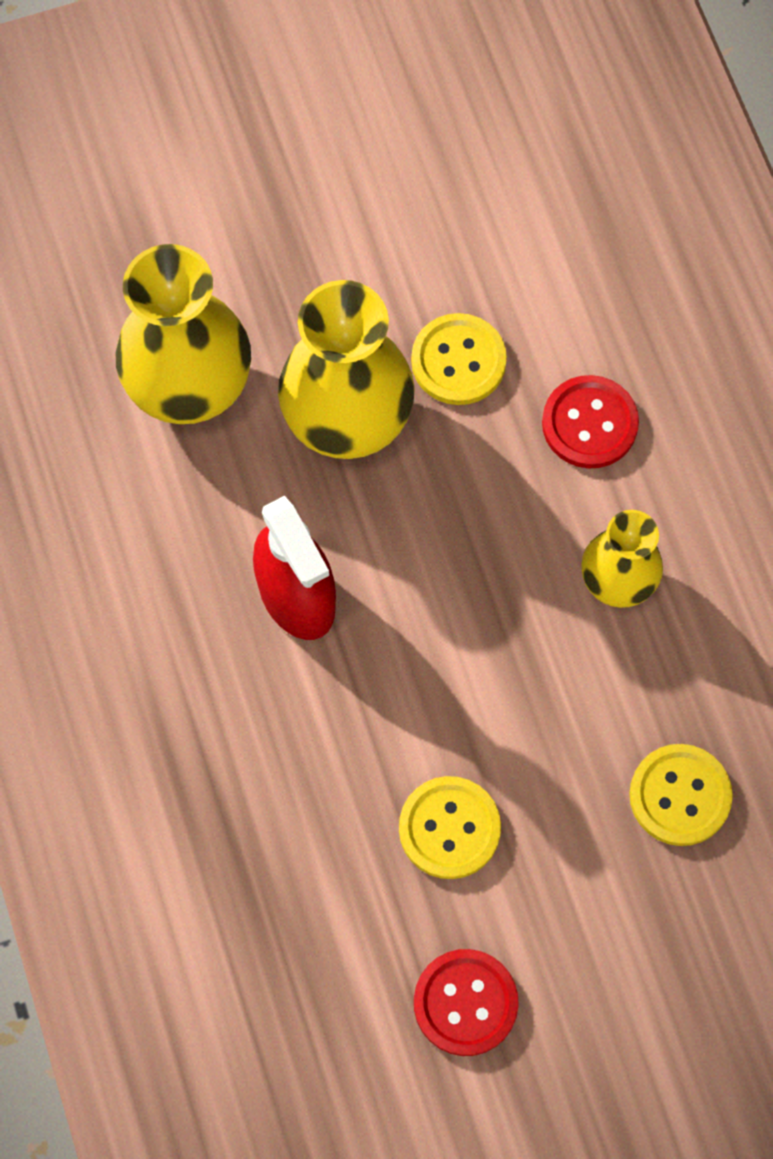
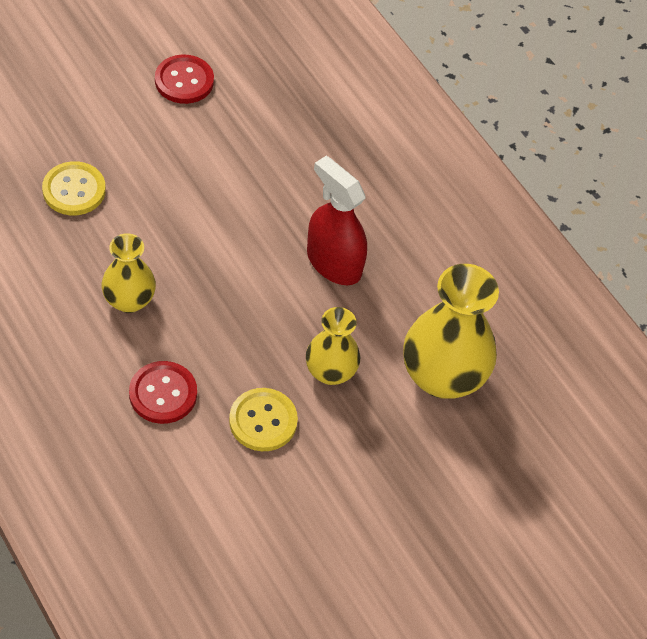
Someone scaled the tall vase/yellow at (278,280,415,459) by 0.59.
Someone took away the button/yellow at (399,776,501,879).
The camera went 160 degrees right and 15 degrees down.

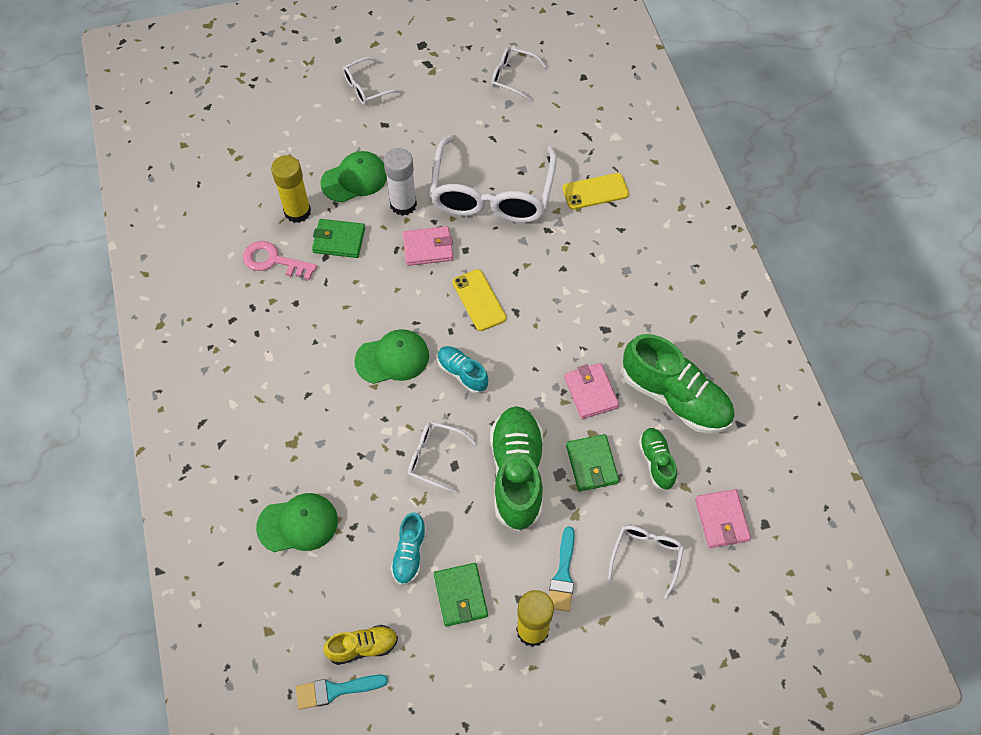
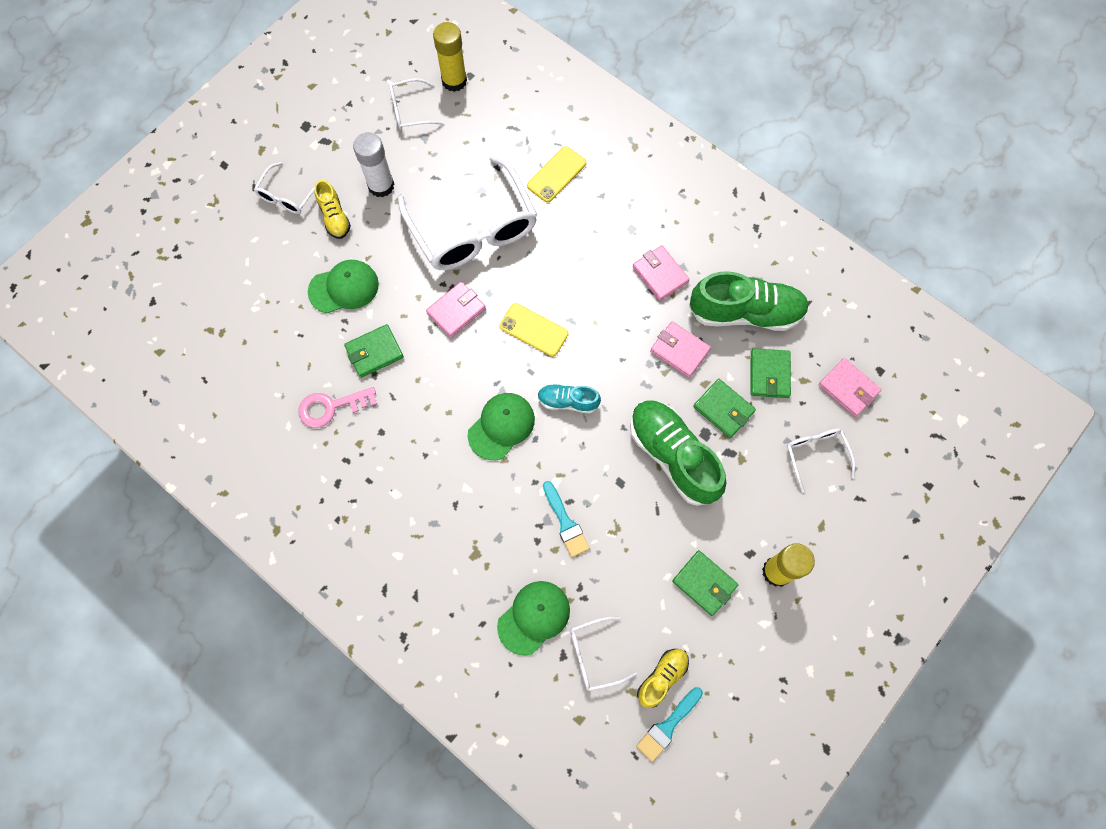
Someone carried the glue stick/yellow from (271,155,311,223) to (433,22,467,92).
Someone rotated the peaked cap/green at (321,151,387,202) by 45 degrees clockwise.
Someone carried the glue stick/white from (384,148,417,216) to (353,132,394,197).
Someone took away the shoe/turquoise at (391,512,426,585).
Someone carried the eyeglasses/white from (408,421,477,494) to (570,617,637,691).
Someone carried the paint brush/turquoise from (549,526,575,612) to (543,481,590,557).
Someone swapped the shoe/green at (639,428,677,490) for the billfold/green at (750,348,791,398).
Someone put down the shoe/yellow at (314,180,351,239).
Someone put down the billfold/rosy at (632,245,690,301).
The camera went 35 degrees left and 10 degrees up.

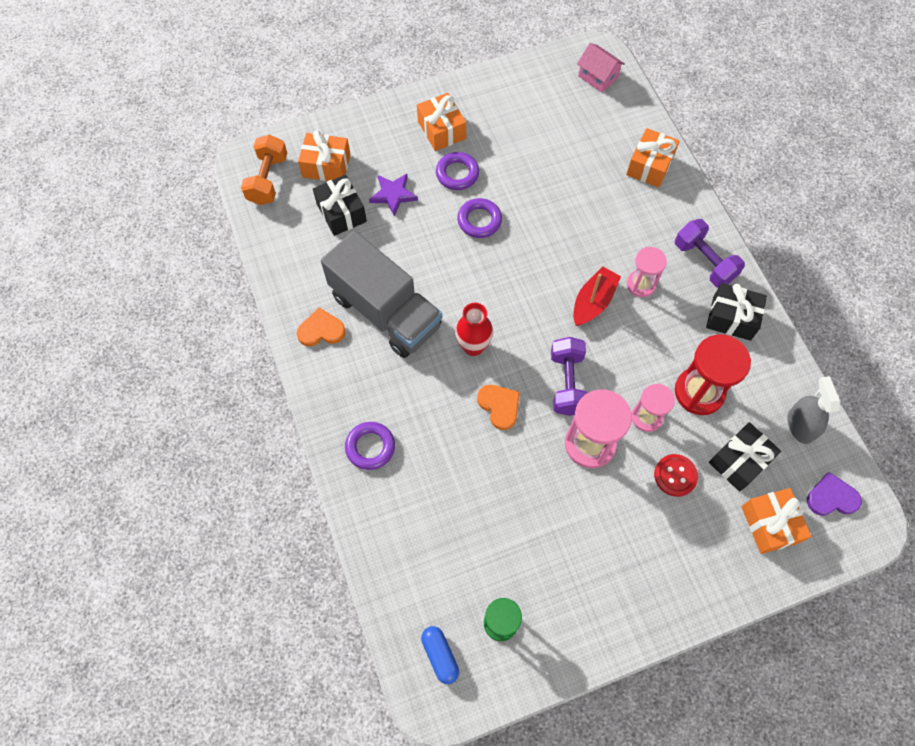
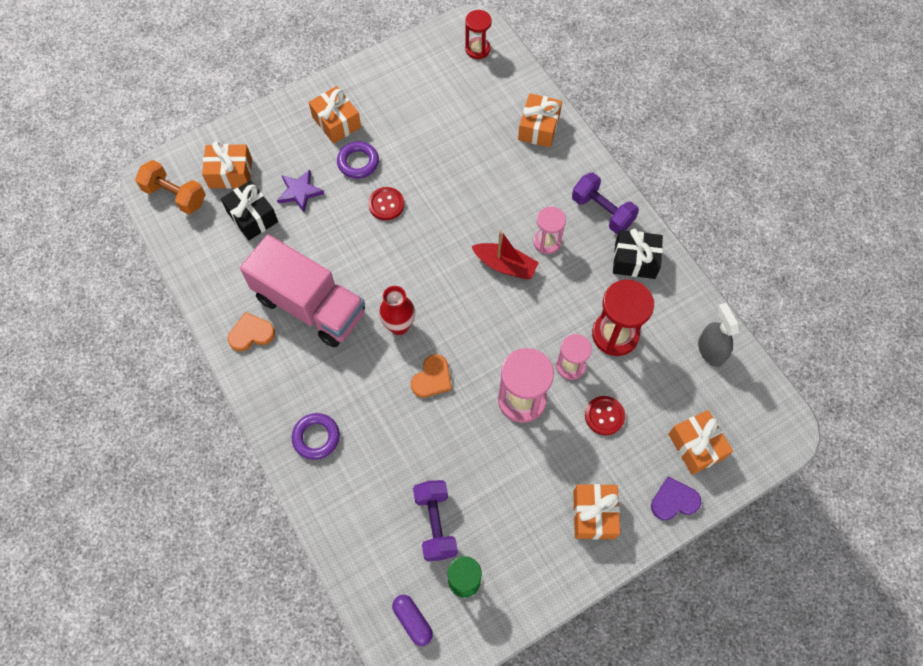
Someone rotated the hand weight/orange at (241,134,287,205) by 60 degrees counterclockwise.
Someone repainted the lorry/grey at (321,231,442,358), which became the lorry/rosy at (240,234,365,347).
Someone repainted the pill shape/cobalt at (421,626,459,684), which became the pill shape/royal purple at (392,595,433,646).
Someone swapped the torus/royal purple at (457,198,502,238) for the button/red at (368,187,404,220).
Someone rotated the heart/orange at (477,385,520,430) by 75 degrees clockwise.
Someone carried the hand weight/royal purple from (551,337,588,416) to (413,480,458,562).
Someone rotated the boat/red at (573,266,621,326) by 90 degrees clockwise.
Someone swapped the house/rosy at (577,43,625,93) for the hourglass/red at (465,10,492,59).
Someone took away the wrapped gift/black at (709,422,781,491).
Someone carried the heart/royal purple from (807,472,862,516) to (651,477,702,520).
Someone put down the wrapped gift/orange at (573,484,620,540).
The camera went 10 degrees left and 0 degrees up.

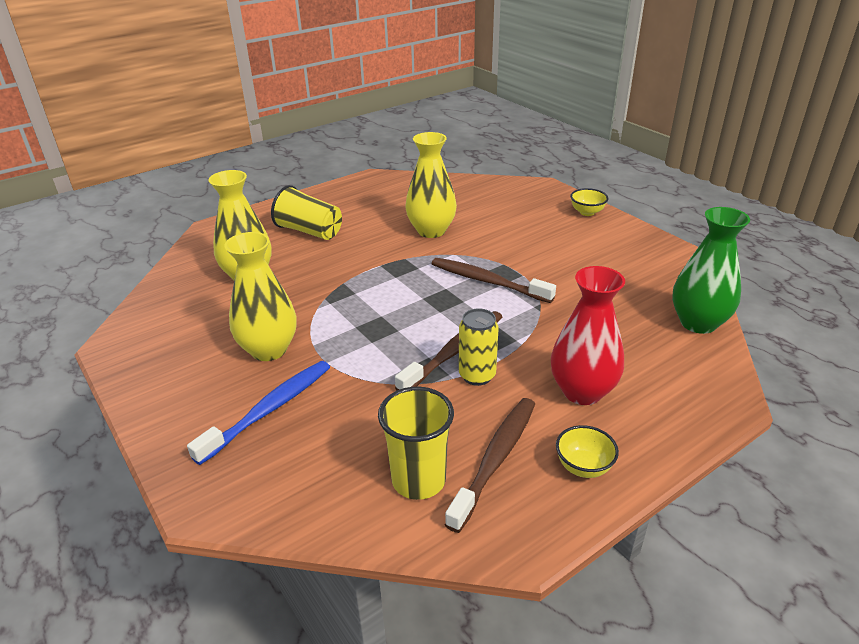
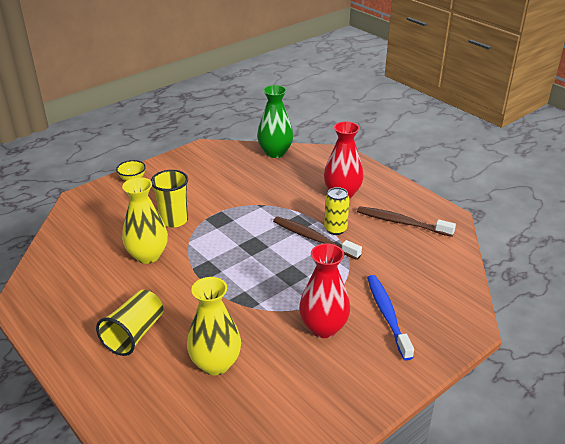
Someone rotated the toothbrush/cobalt at (187,361,330,465) by 45 degrees clockwise.
Someone repainted the tall vase/yellow at (224,232,297,361), which became the tall vase/red at (299,243,350,338).
Someone carried the tumbler/yellow from (378,387,454,500) to (151,170,188,228).
Someone took away the toothbrush/dark brown at (432,258,556,303).
Someone took away the deep dish/yellow at (556,425,619,478).
The camera went 95 degrees left and 0 degrees up.

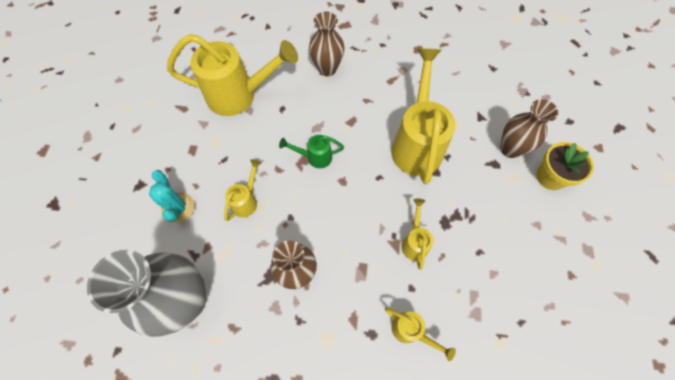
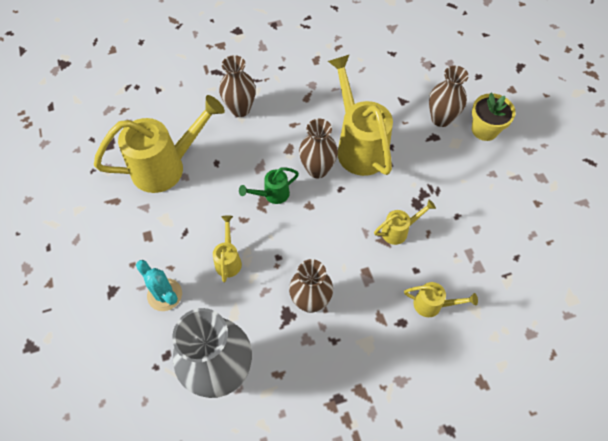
Someone rotated the sprinkling can/yellow at (401,199,433,270) by 90 degrees clockwise.
Someone put down the tall vase/dark brown at (299,119,338,178).
The camera went 25 degrees left and 5 degrees down.

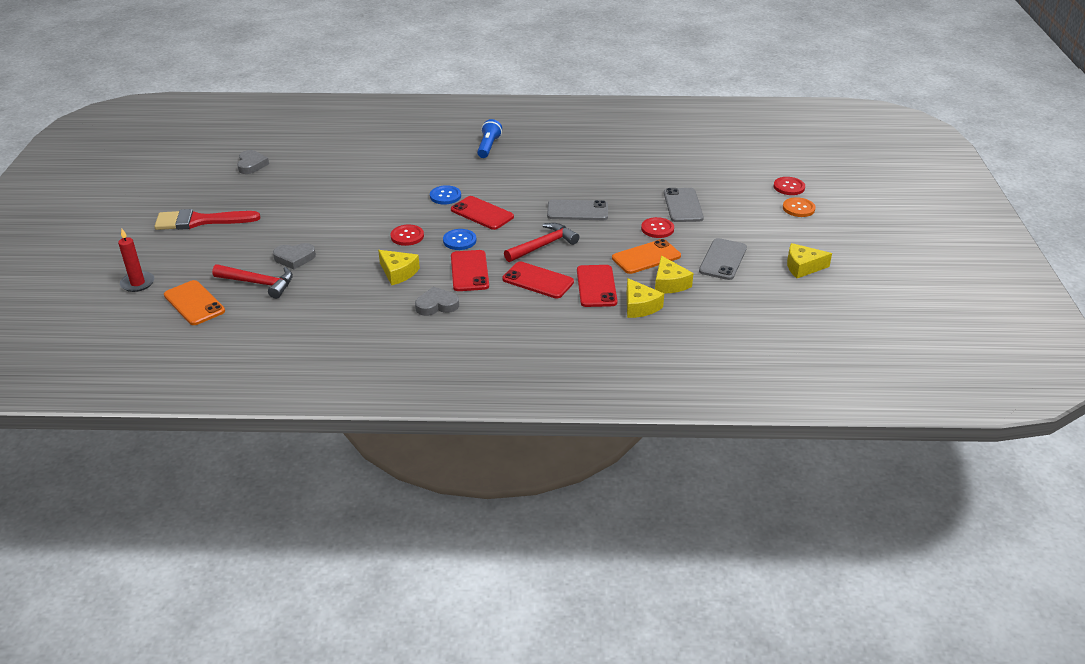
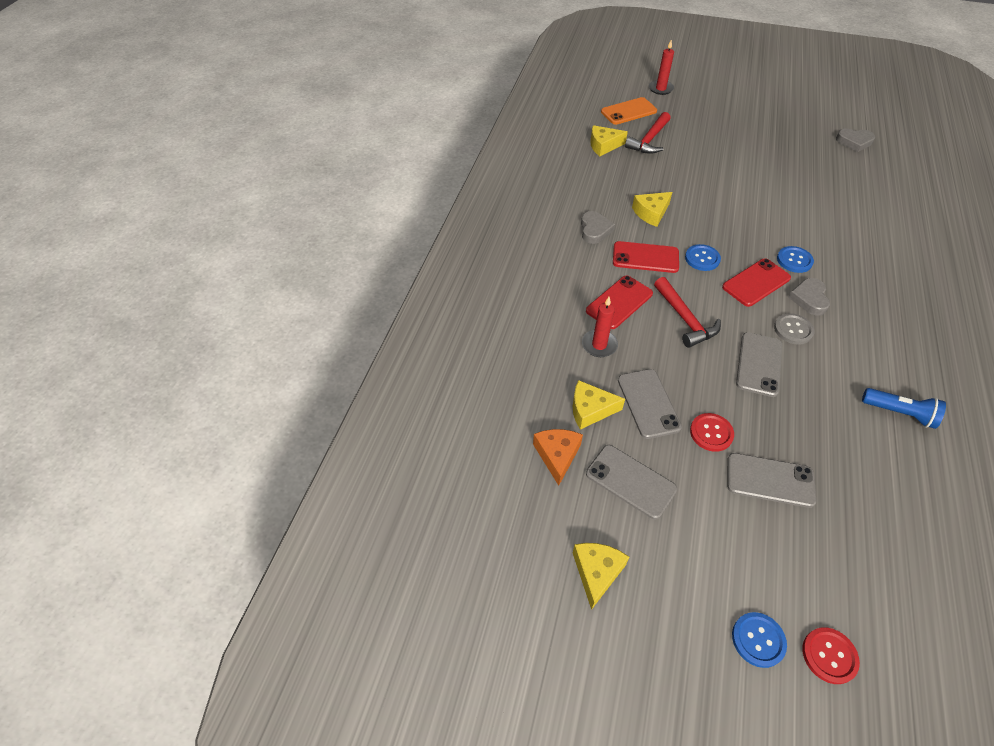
Someone took away the paint brush/red at (154,209,260,230).
Someone carried the heart/grey from (273,243,316,269) to (788,278,830,316).
Someone took away the button/red at (391,224,424,246).
Someone carried the flashlight/cobalt from (477,119,502,158) to (862,388,946,429).
Someone swapped the smartphone/red at (577,265,617,307) for the candle/red at (582,297,618,357).
Someone repainted the smartphone/orange at (612,239,681,274), which became the smartphone/grey at (618,369,682,439).
Someone carried the piece of cheese/yellow from (627,278,664,318) to (590,125,628,156).
Someone repainted the button/orange at (783,197,816,217), which became the button/cobalt at (732,612,787,668).
Someone put down the piece of cheese/orange at (533,429,583,486).
Someone put down the button/grey at (774,313,815,345).
The camera went 105 degrees right and 15 degrees up.

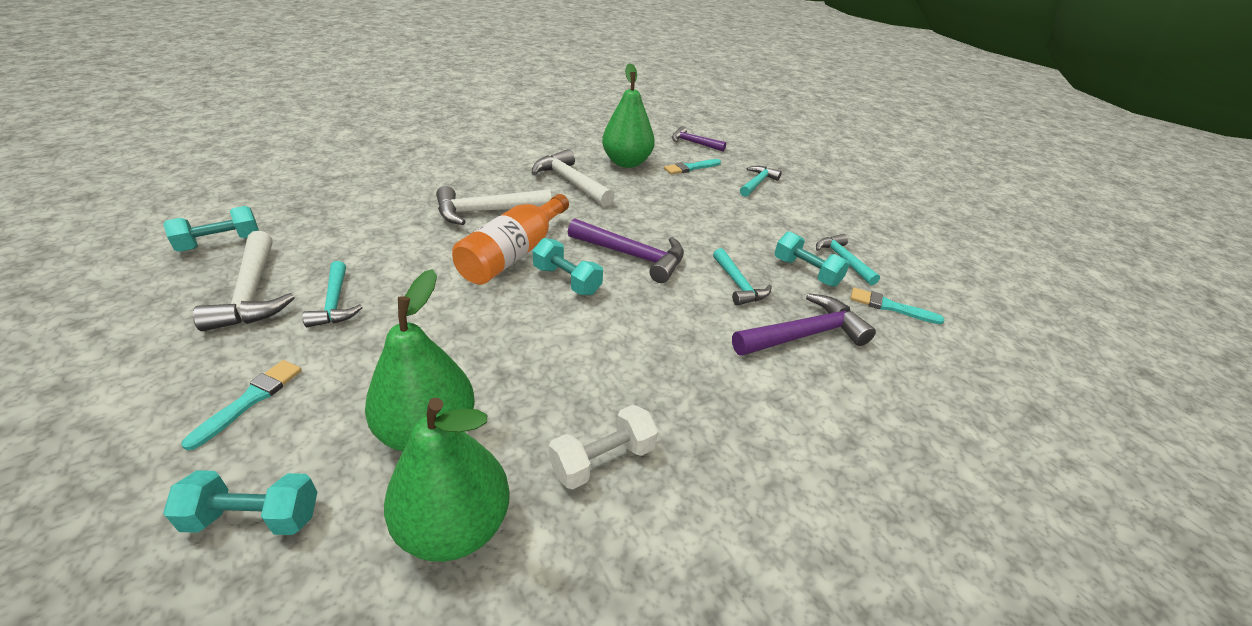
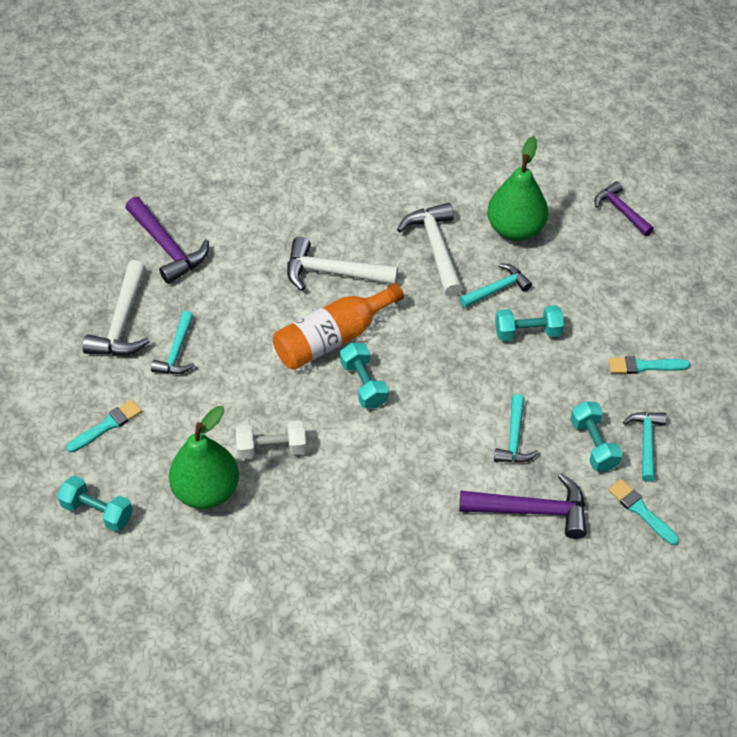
Someone carried the hand weight/turquoise from (163,206,259,252) to (495,305,564,341).
Someone took away the toy pear/green at (384,398,510,562).
Someone carried the hand weight/white from (549,405,658,489) to (236,421,306,459).
Someone carried the claw hammer/royal purple from (568,218,684,283) to (125,197,209,284).
Someone carried the paint brush/turquoise from (664,159,721,174) to (609,356,690,374).
Someone carried the claw hammer/turquoise from (740,166,782,197) to (459,264,532,308).
The camera went 30 degrees right and 15 degrees up.

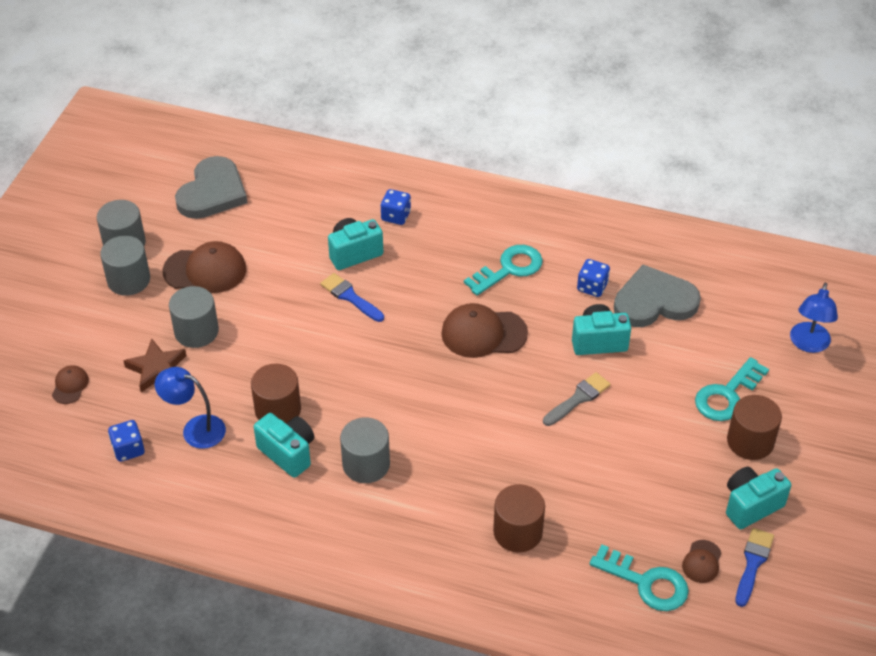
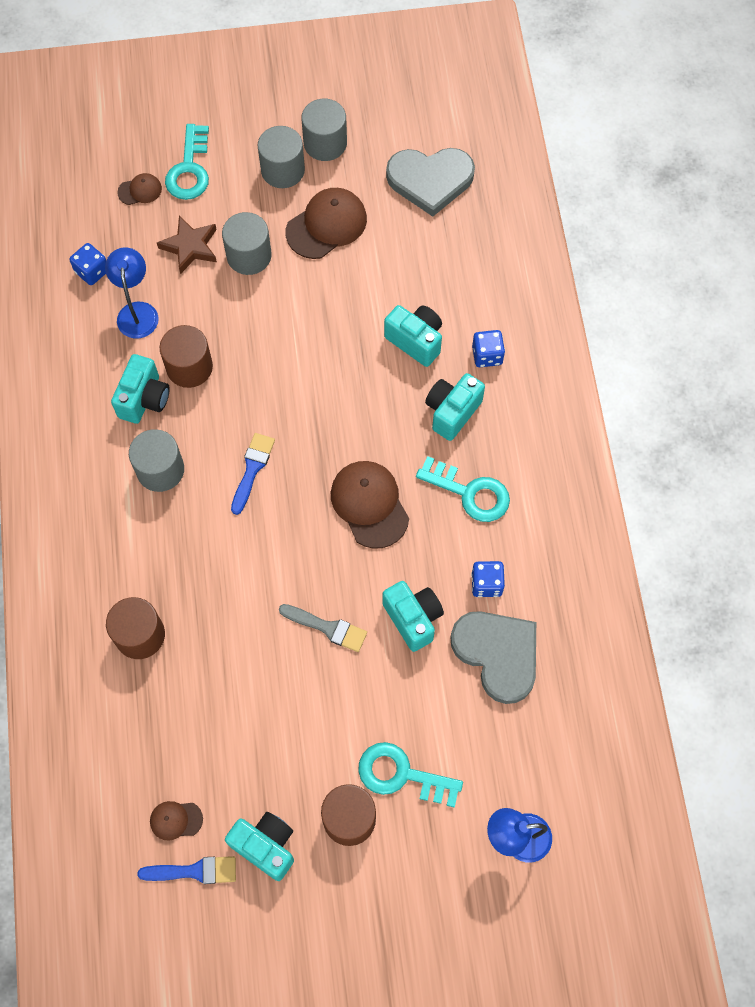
Someone rotated the peaked cap/dark brown at (163,241,246,293) by 105 degrees counterclockwise.
Someone carried the paint brush/cobalt from (320,273,384,322) to (231,433,275,515).
Someone carried the key/turquoise from (590,544,689,611) to (165,124,209,200).
Someone put down the camera/turquoise at (425,373,485,441).
The camera went 65 degrees right and 20 degrees up.

